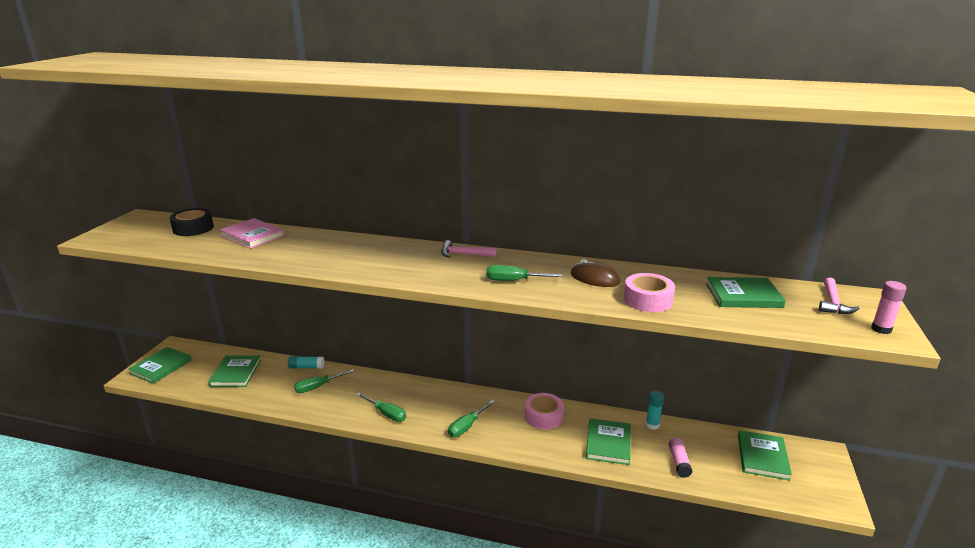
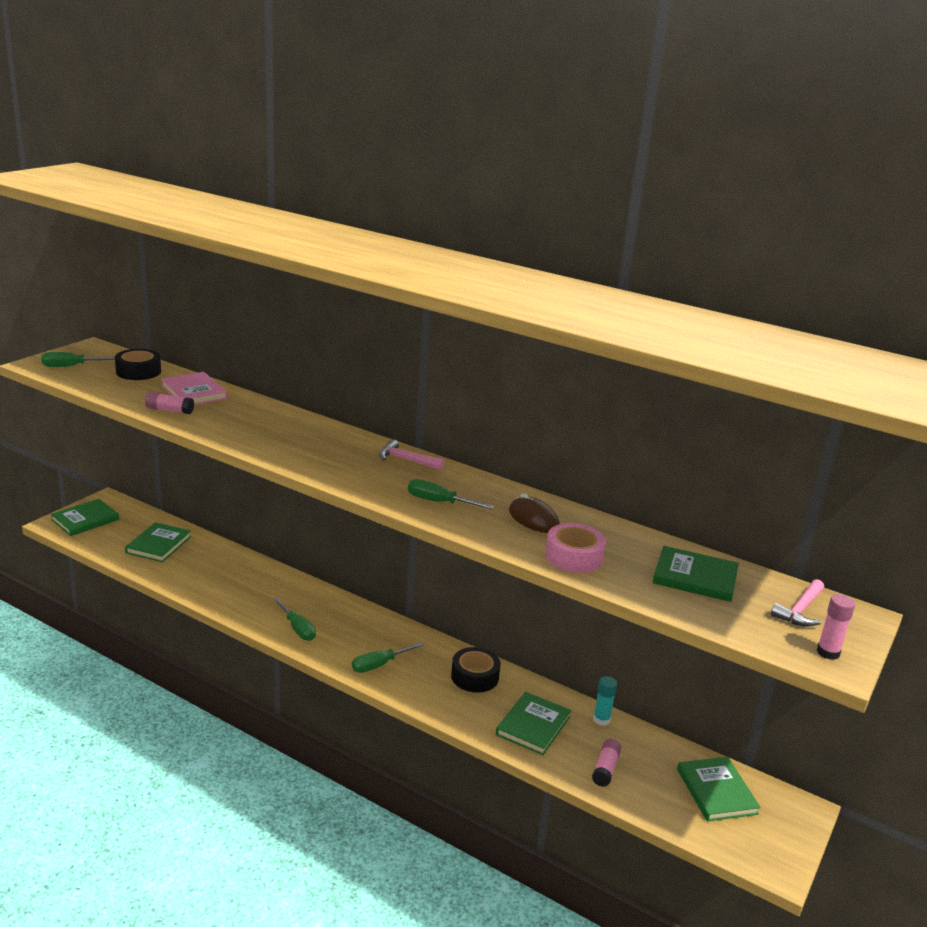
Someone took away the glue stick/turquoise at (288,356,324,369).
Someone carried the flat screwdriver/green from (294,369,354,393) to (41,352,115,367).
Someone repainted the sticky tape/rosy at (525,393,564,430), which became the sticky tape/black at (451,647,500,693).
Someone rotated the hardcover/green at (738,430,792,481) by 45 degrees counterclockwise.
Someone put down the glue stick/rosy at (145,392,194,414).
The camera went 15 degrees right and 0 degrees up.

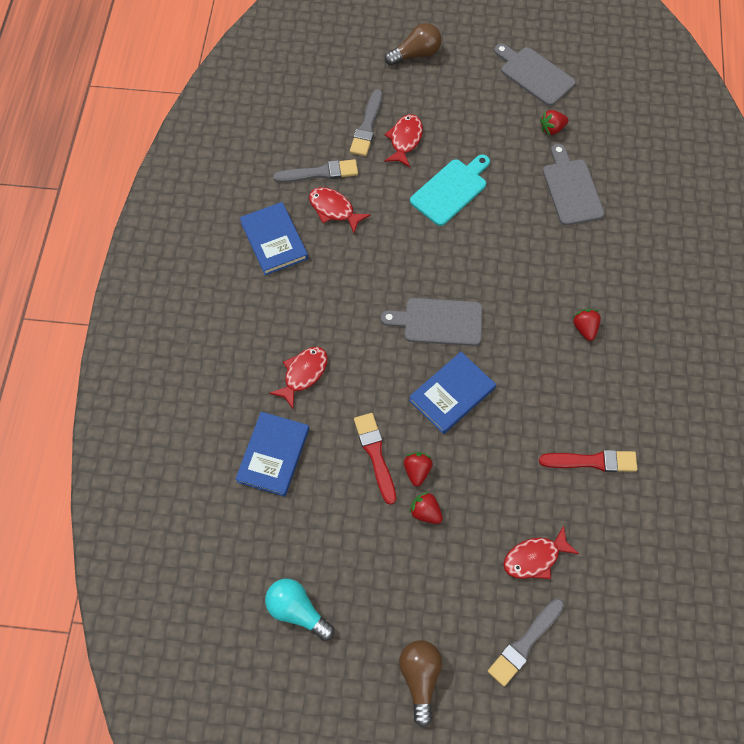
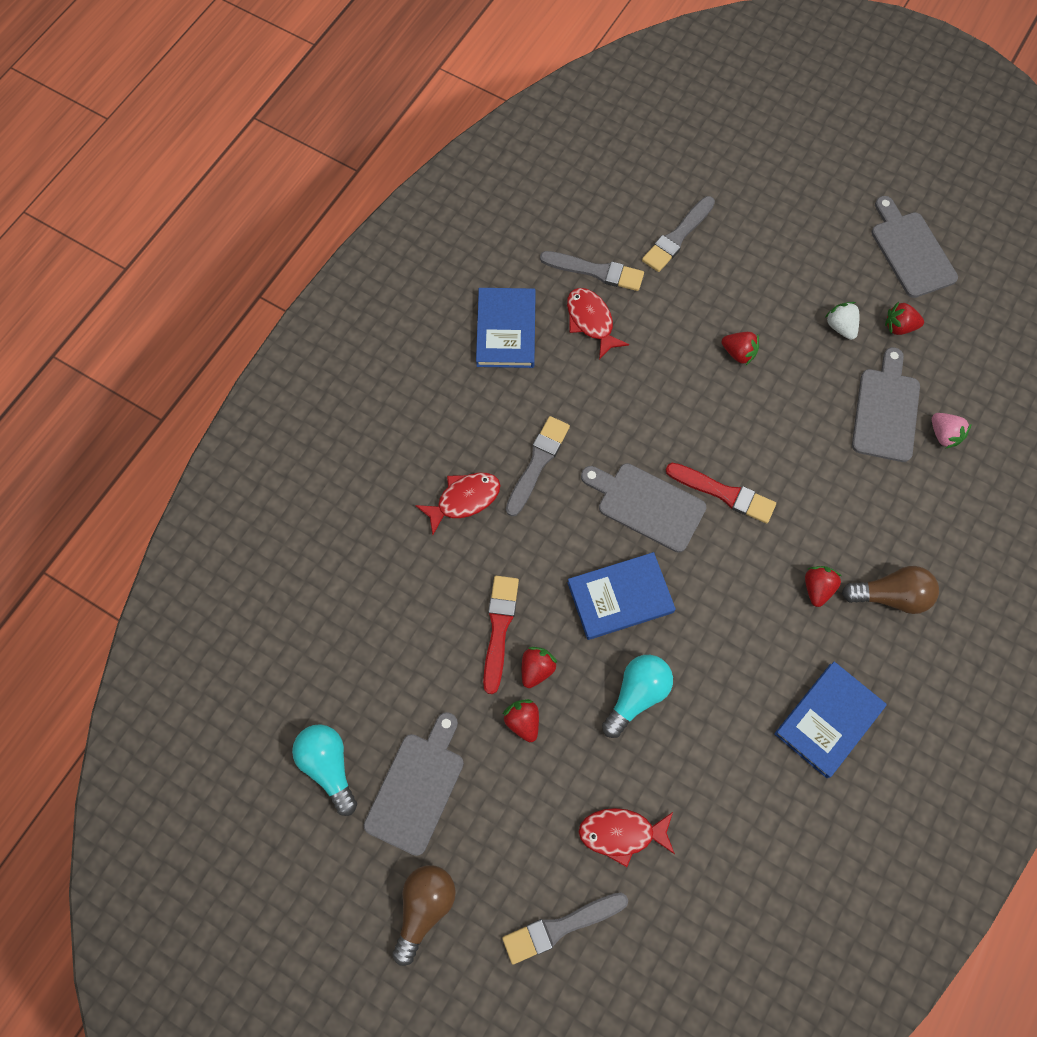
Someone carried the hardcover/cobalt from (235,412,309,497) to (774,662,887,778).
Someone took away the toy fish/red at (384,114,423,167).
Someone carried the light bulb/dark brown from (385,23,441,66) to (842,566,939,614).
Someone swapped the bread board/turquoise at (410,155,490,226) for the toy strawberry/red at (722,332,759,365).
Someone carried the paint brush/red from (539,450,638,472) to (666,463,776,523).
Someone put down the bread board/grey at (364,712,464,856).
Someone put down the paint brush/grey at (506,416,570,517).
Someone put down the light bulb/turquoise at (602,655,673,738).
Someone put down the toy strawberry/white at (825,302,859,340).
Someone put down the toy strawberry/rosy at (932,413,971,449).
The camera went 25 degrees right and 5 degrees up.

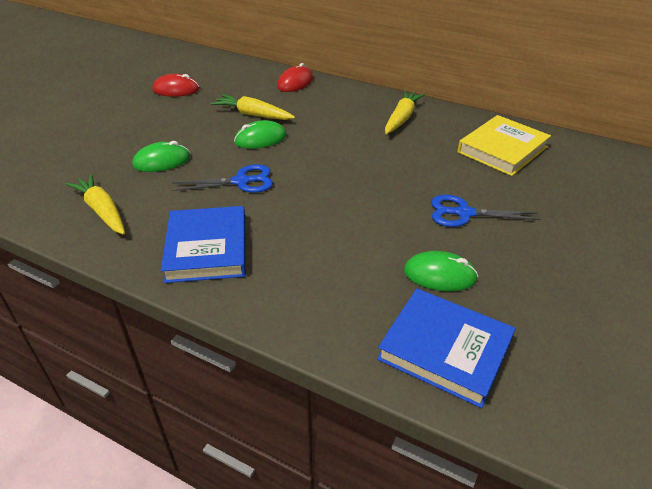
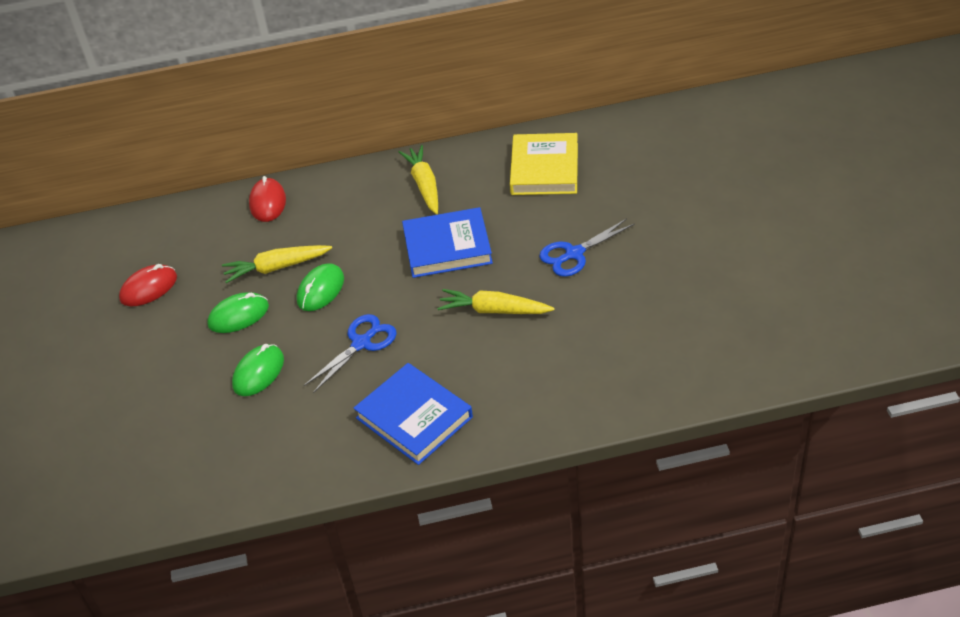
Someone carried the root vegetable/yellow from (66,174,125,235) to (437,289,554,314).
Someone carried the hardcover/cobalt from (377,288,515,408) to (402,207,493,278).
Someone carried the mouse/green from (404,251,478,291) to (207,292,269,333).
The camera went 35 degrees left and 5 degrees up.

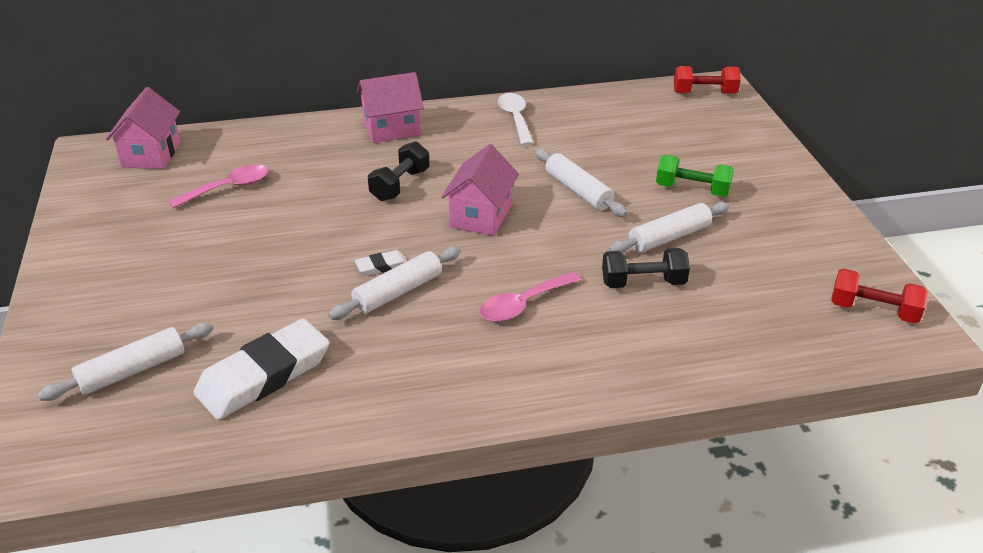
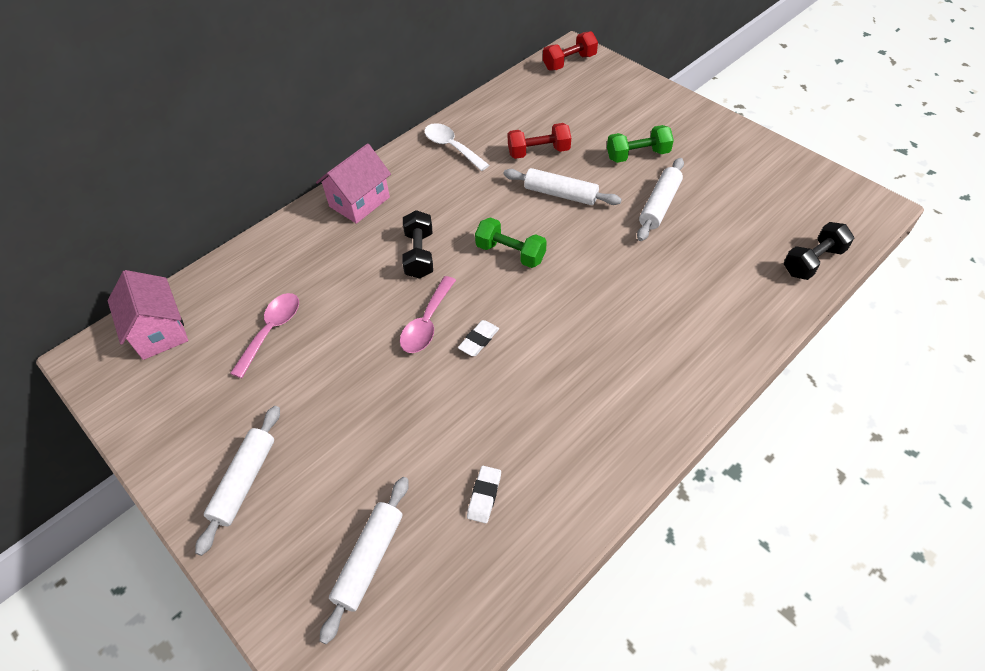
Someone scaled the pencil eraser/white at (194,318,329,420) by 0.44.
Someone carried the dough roller/white from (328,247,461,320) to (195,406,280,556).
Someone swapped the house/rosy at (441,144,519,236) for the hand weight/green at (475,217,547,268).
Someone carried the spoon/rosy from (480,272,581,322) to (400,276,456,353).
Someone carried the hand weight/black from (602,248,690,288) to (784,222,854,280).
Someone carried the hand weight/red from (831,268,928,323) to (508,123,571,159).
The camera went 30 degrees left and 15 degrees up.

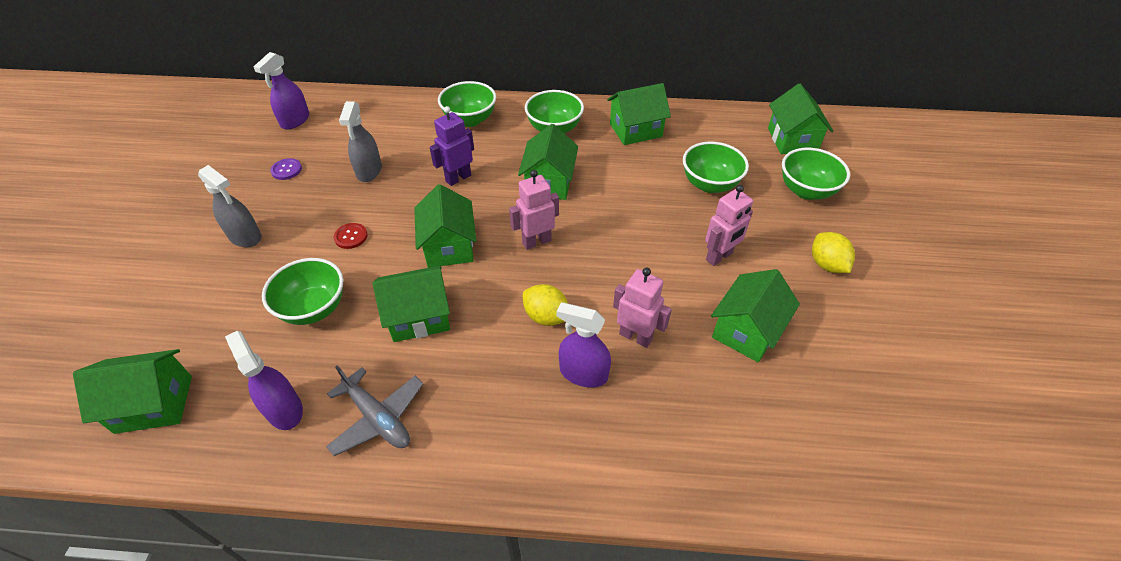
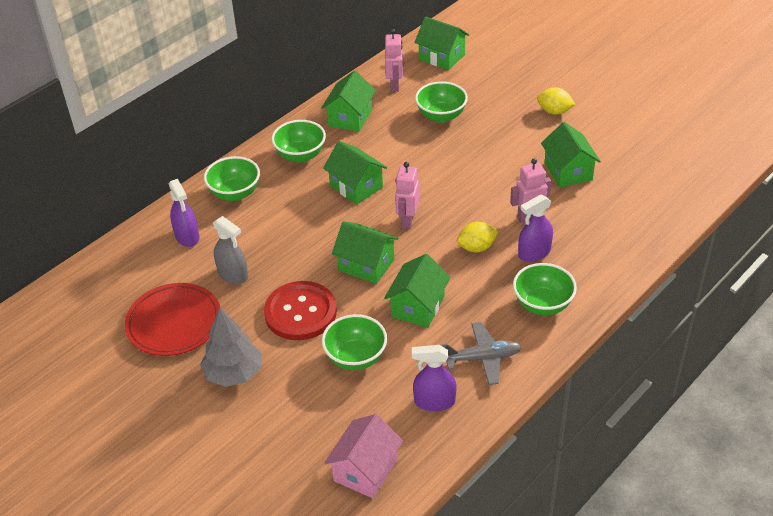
Someone repainted the house/green at (73,349,192,434), which became the house/rosy at (324,414,403,498).
Someone swapped the sprayer/grey at (198,165,261,247) for the tree/grey at (200,308,261,387).
Someone carried the sprayer/royal purple from (253,52,309,129) to (169,179,199,247).
Someone swapped the button/royal purple at (270,158,302,180) for the flat dish/red at (125,283,220,356).
Someone scaled the button/red at (334,223,368,249) by 2.46.
Someone took away the robot/royal purple at (430,106,474,186).
Someone carried the robot/rosy from (705,185,753,266) to (385,29,403,92).
Someone carried the deep dish/green from (782,148,850,200) to (513,263,577,315).
The camera went 50 degrees left and 5 degrees down.

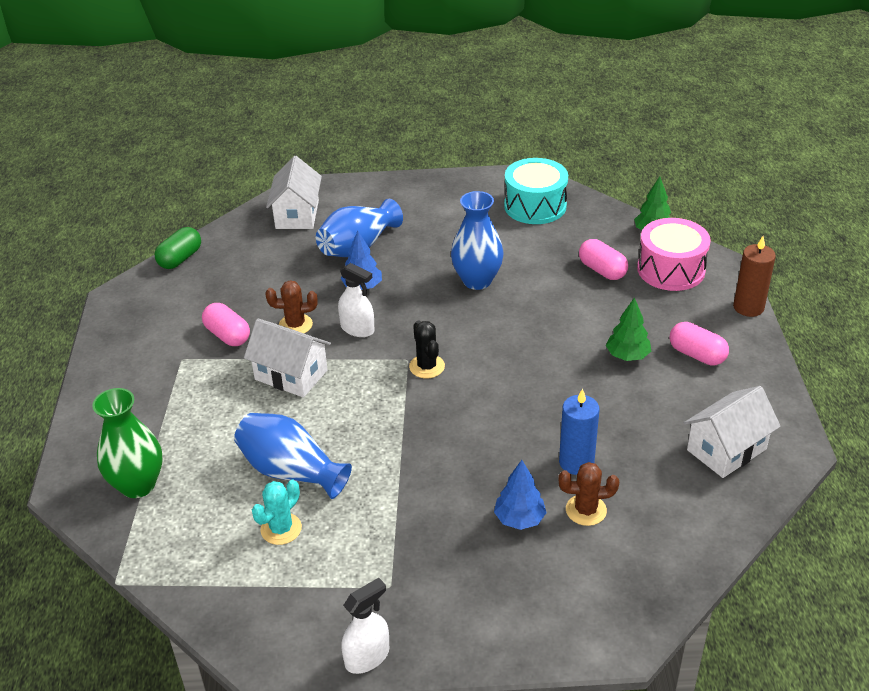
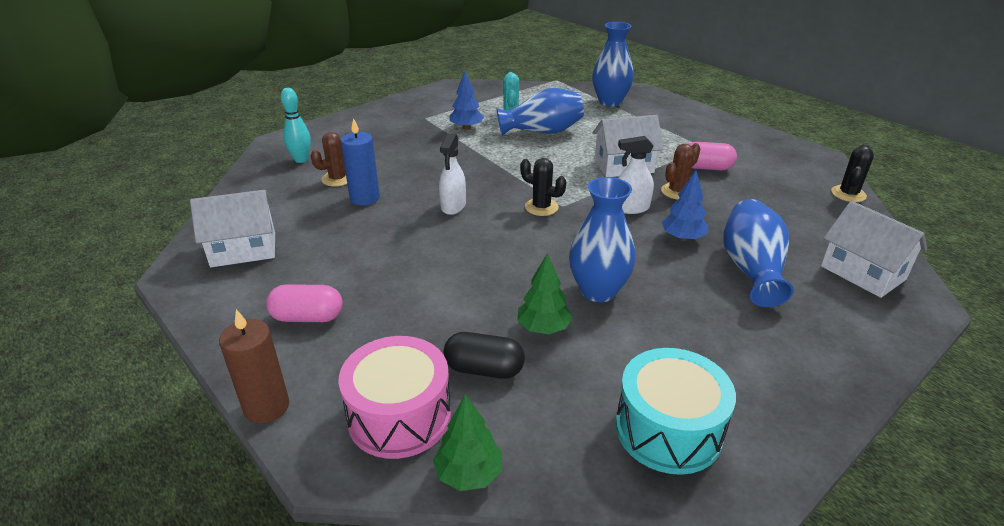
Someone repainted the tall vase/green at (92,388,163,498), which became the tall vase/cobalt at (592,22,634,106).
Someone swapped the pill shape/green at (154,227,201,269) for the cactus/black at (831,144,874,202).
Someone carried the sprayer/white from (341,578,389,674) to (439,133,466,215).
Someone carried the tree/cobalt from (494,460,547,530) to (449,71,484,130).
Someone repainted the pill shape/rosy at (579,239,628,280), which became the pill shape/black at (443,332,525,379).
Someone carried the tree/green from (606,297,651,361) to (517,253,572,334).
Someone rotated the house/white at (684,386,781,478) by 60 degrees clockwise.
Someone put down the tenpin/turquoise at (281,88,311,163).
The camera went 140 degrees right and 5 degrees down.

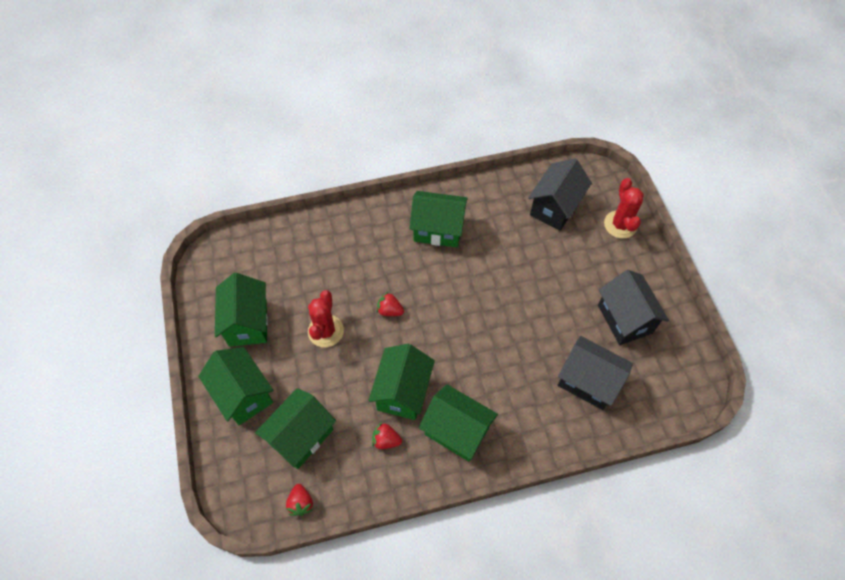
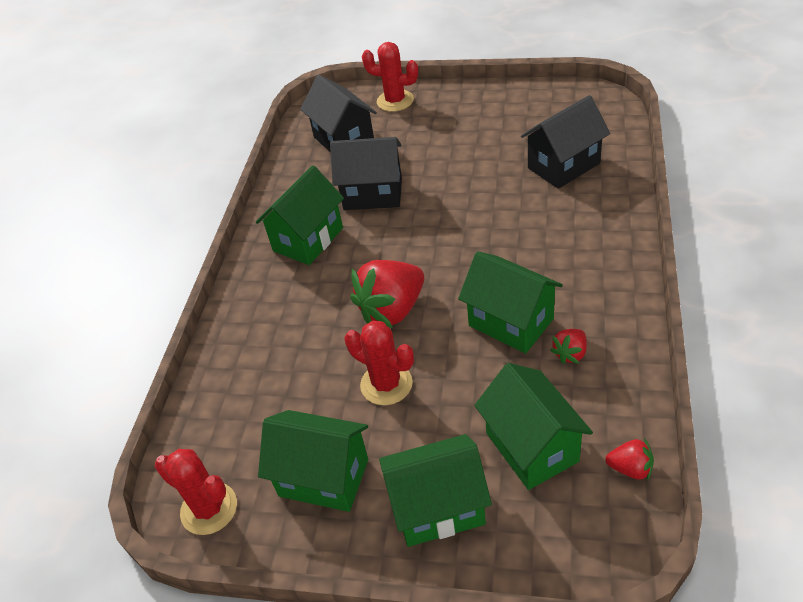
Someone scaled the toy strawberry/red at (377,292,404,316) by 2.07.
Someone took away the house/green at (419,384,498,461).
Someone carried the house/black from (598,270,669,345) to (330,137,402,210).
Someone put down the cactus/red at (155,449,237,535).
The camera went 60 degrees left and 15 degrees down.

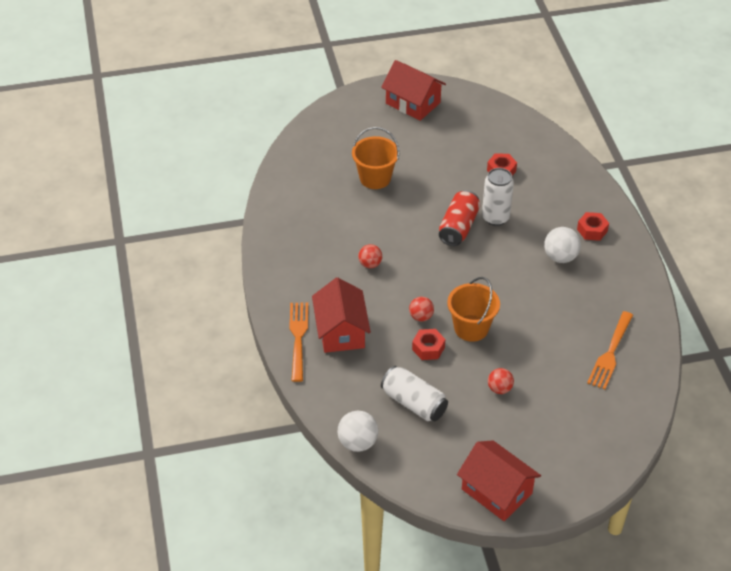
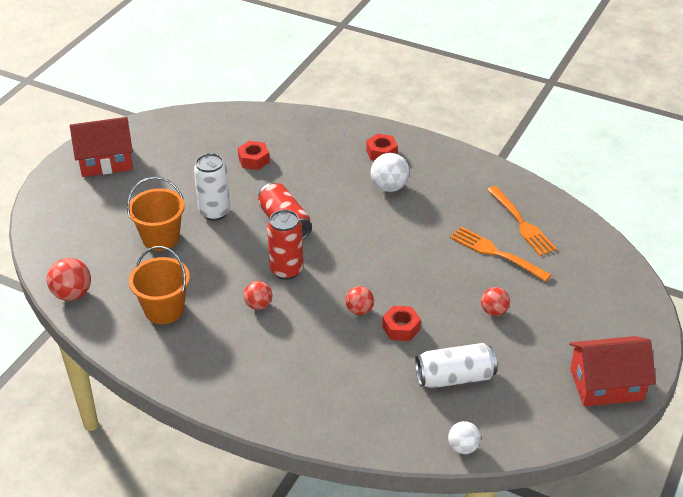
Someone carried the table fork/orange from (289,303,308,382) to (450,226,551,282).
Someone took away the house/red at (312,277,371,353).
Someone scaled the play ball/white at (337,411,378,452) by 0.66.
Someone carried the sand bucket/orange from (447,277,500,342) to (129,246,190,324).
Someone carried the can/white from (482,168,514,226) to (194,153,230,221).
Someone put down the play ball/red at (47,258,91,301).
Someone put down the can/red at (267,210,303,280).
The camera went 50 degrees left and 5 degrees down.

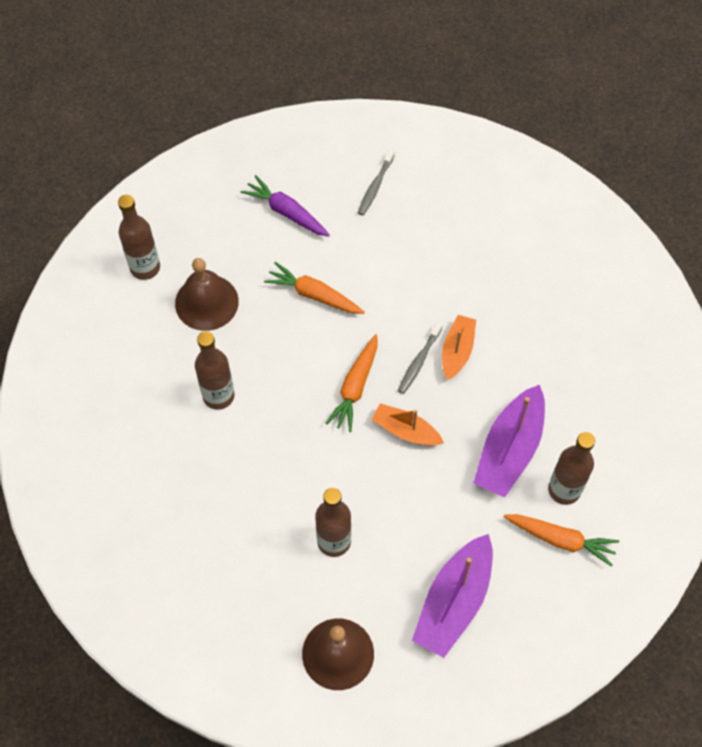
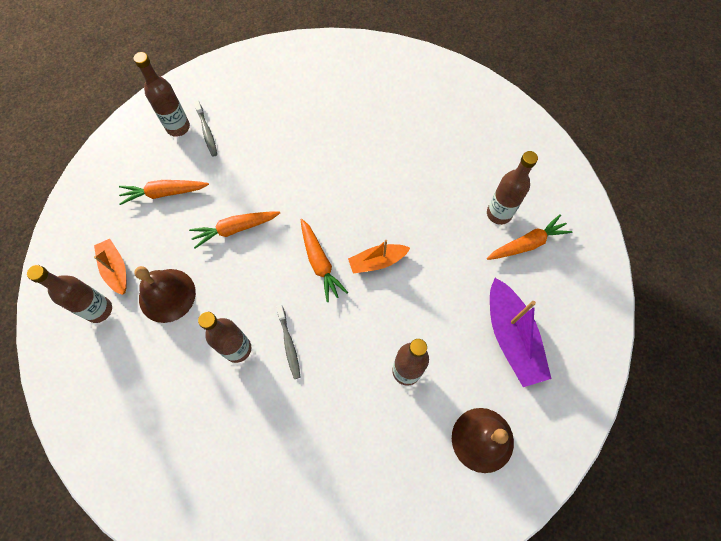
Someone repainted the root vegetable/royal purple at (241,175,330,237), which became the root vegetable/orange at (119,180,209,205).
Someone carried the toothbrush/grey from (398,322,443,394) to (276,305,301,379).
Someone carried the boat/orange from (442,315,476,380) to (94,239,127,295).
Someone took away the boat/royal purple at (473,385,545,498).
Someone put down the drink bottle/dark brown at (134,52,190,137).
The camera went 45 degrees left and 5 degrees up.

